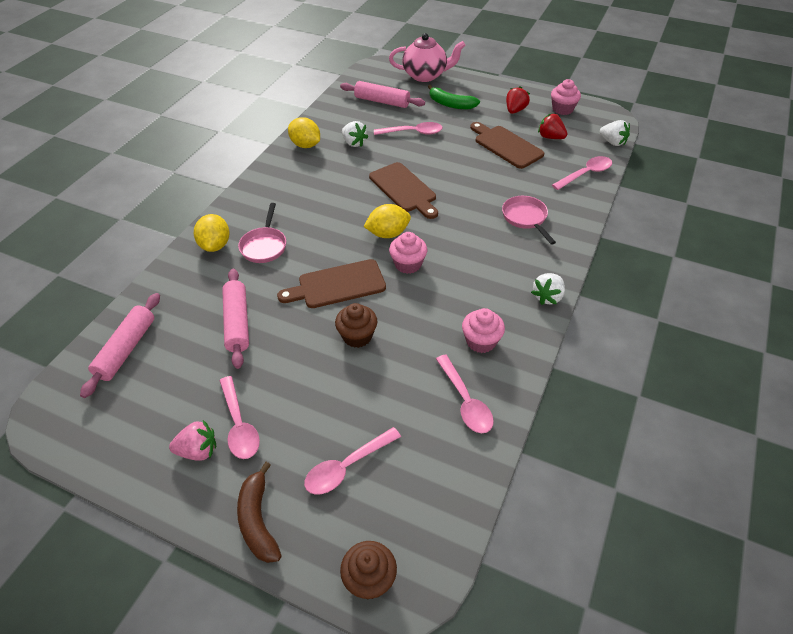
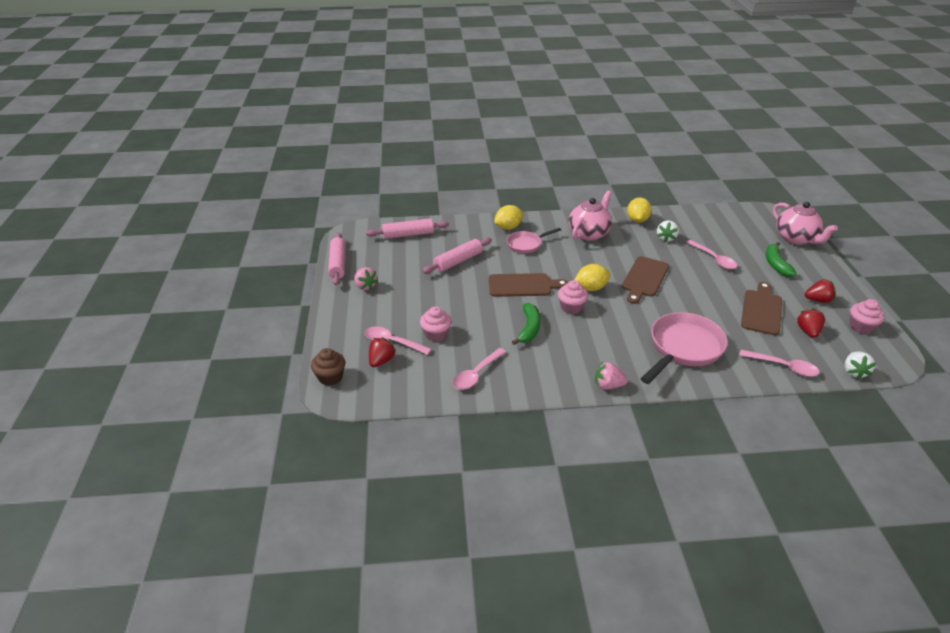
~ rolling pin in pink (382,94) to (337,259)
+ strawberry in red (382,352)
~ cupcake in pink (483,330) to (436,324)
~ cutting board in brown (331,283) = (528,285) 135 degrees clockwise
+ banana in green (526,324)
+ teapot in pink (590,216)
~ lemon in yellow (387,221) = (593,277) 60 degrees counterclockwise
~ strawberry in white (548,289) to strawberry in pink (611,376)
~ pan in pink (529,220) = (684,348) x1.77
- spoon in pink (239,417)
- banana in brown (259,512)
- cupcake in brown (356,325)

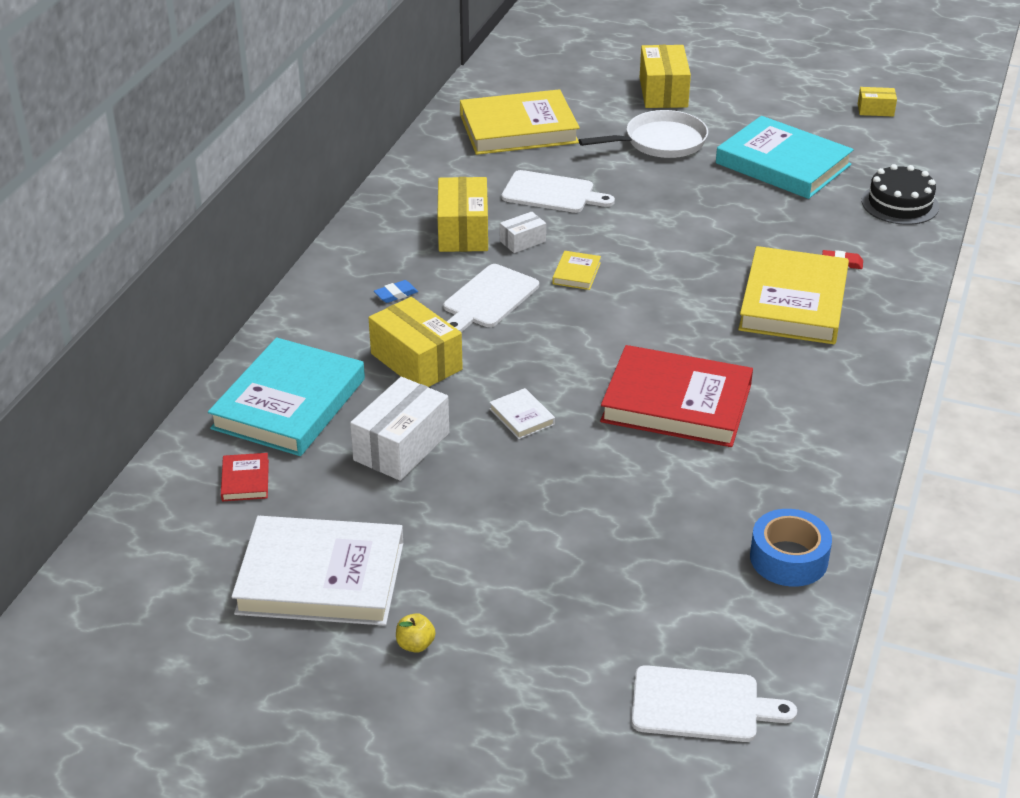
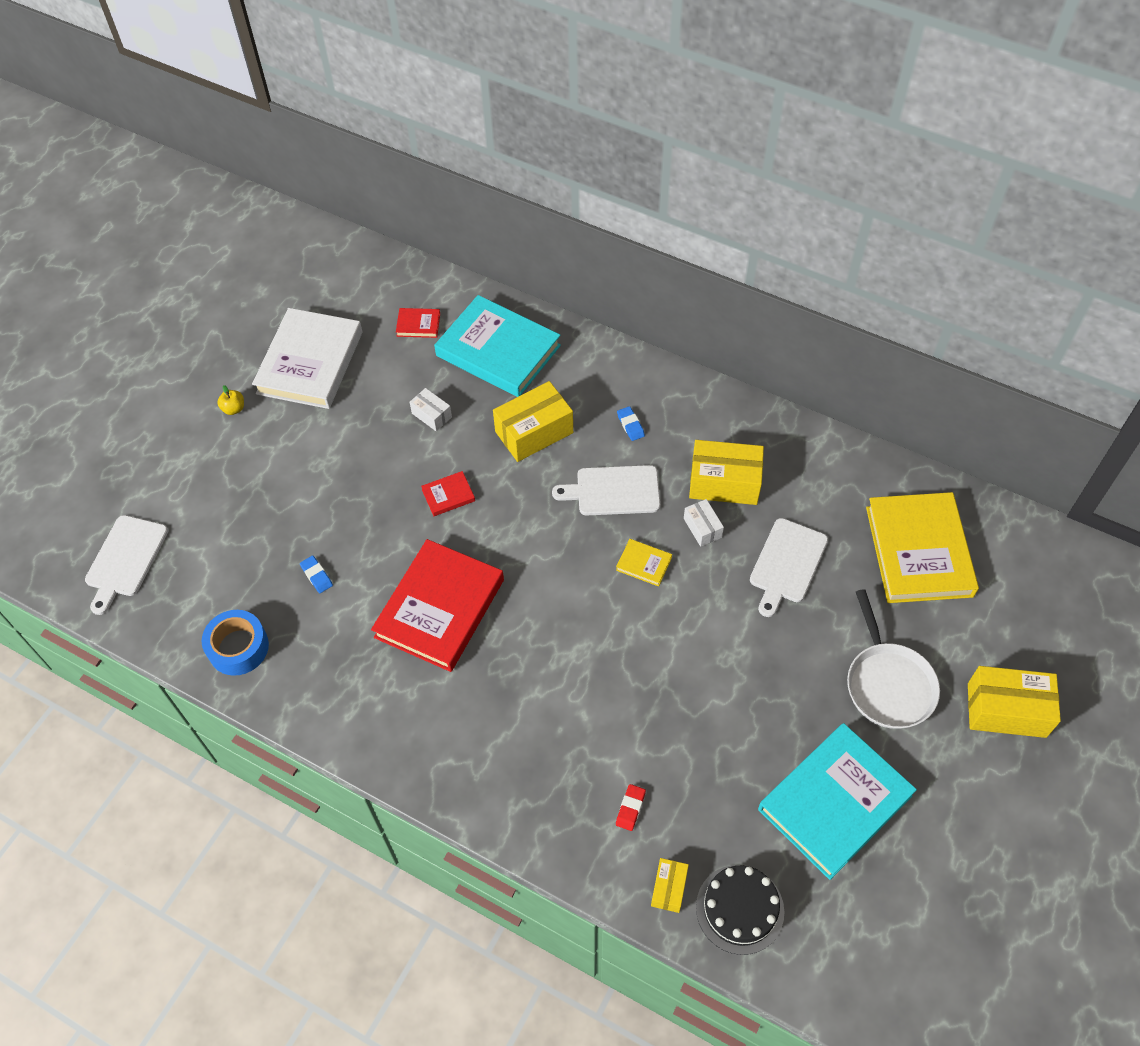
+ eraser in blue (316,574)
~ box in white (399,429) = (430,409) x0.53
~ book in white (522,413) to book in red (448,493)
~ cutting board in white (491,298) = (606,490) 45 degrees counterclockwise
~ box in yellow (877,102) to (670,885)
- book in yellow (793,295)

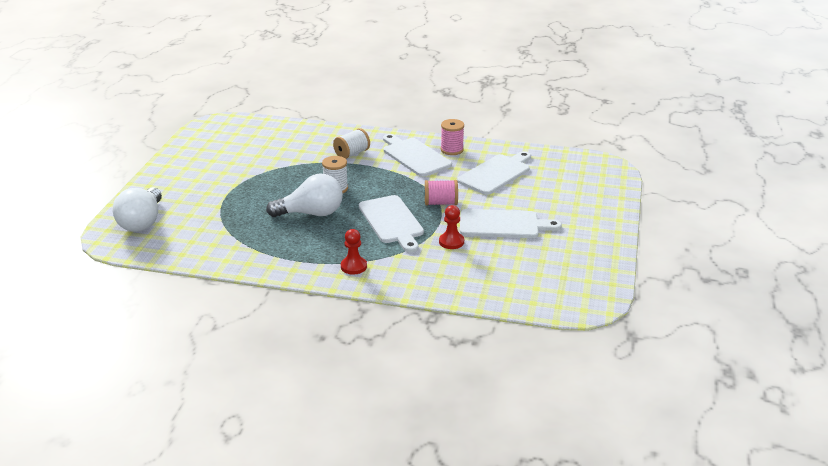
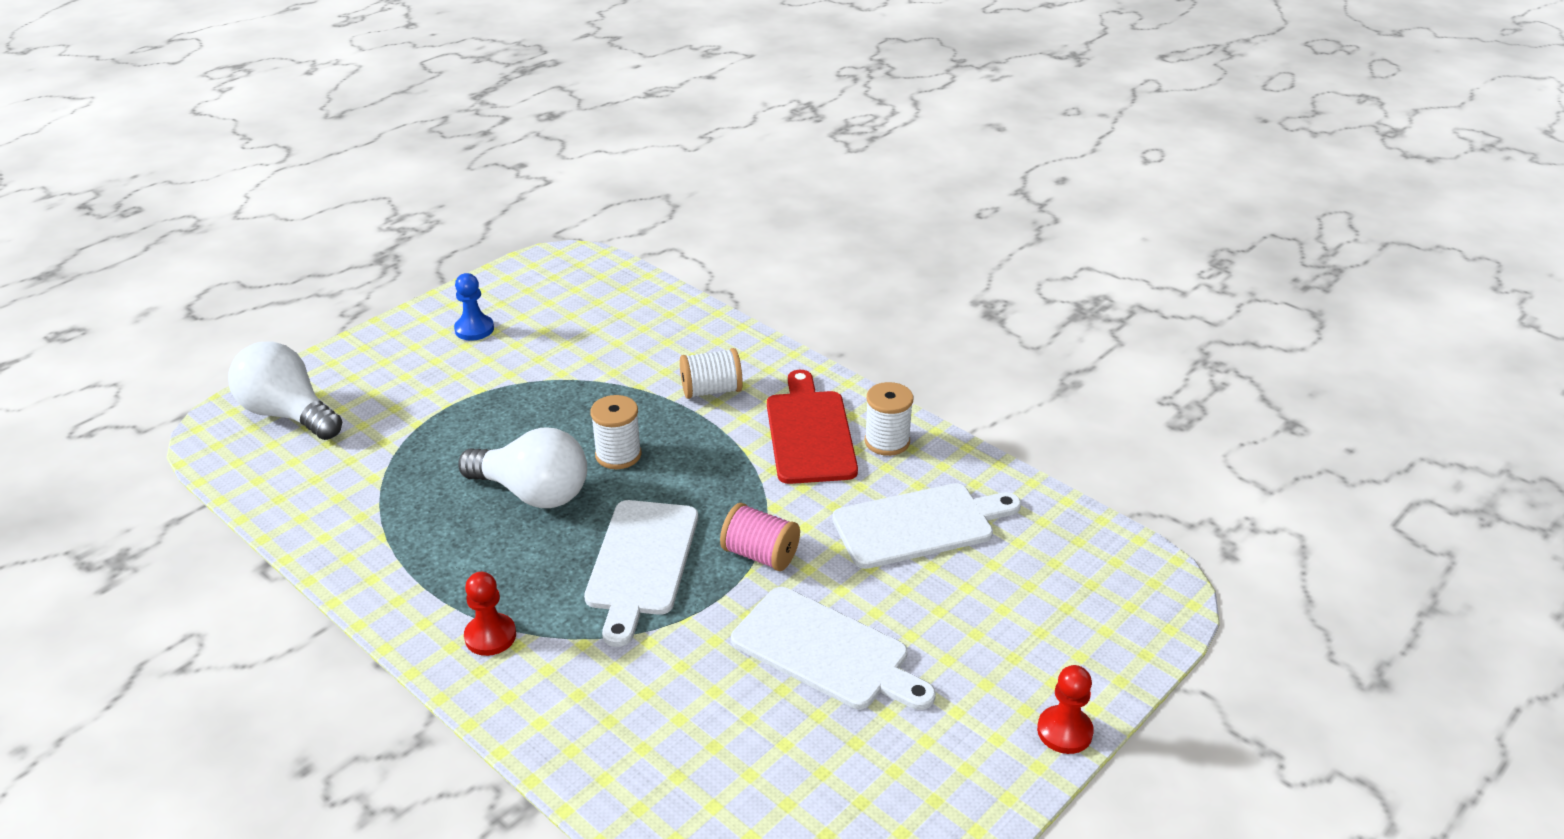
~ light bulb in white (137,209) = (285,390) 90 degrees clockwise
+ pawn in blue (474,307)
~ cutting board in white (417,155) to cutting board in red (812,427)
~ spool in pink (452,137) to spool in white (889,419)
~ pawn in red (451,227) to (1065,709)

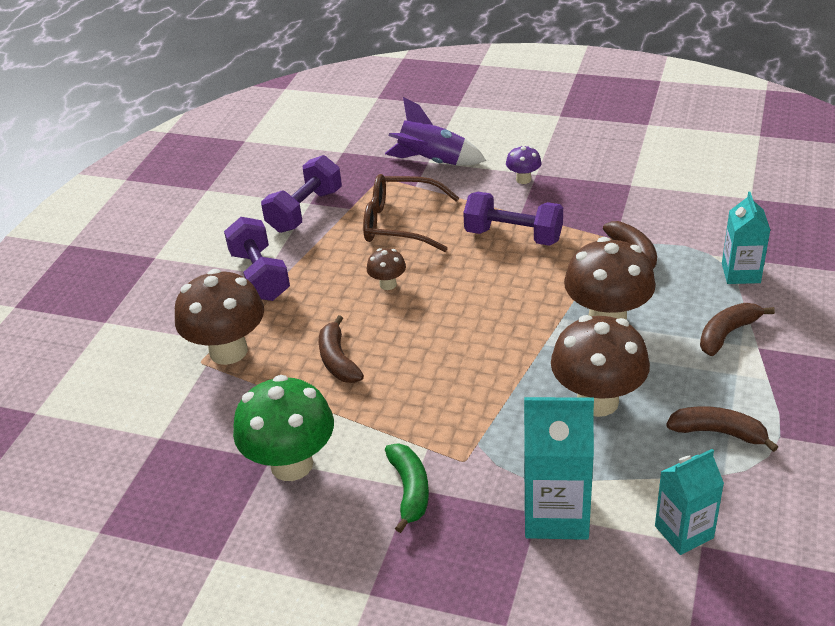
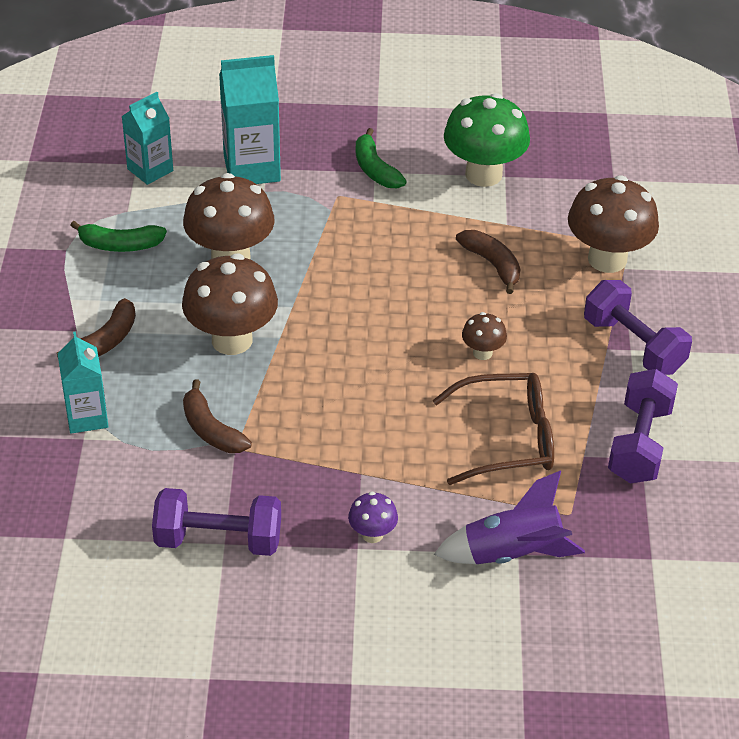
~ banana in brown (722,429) to banana in green (118,236)
~ dumbbell in purple (513,219) to (216,522)

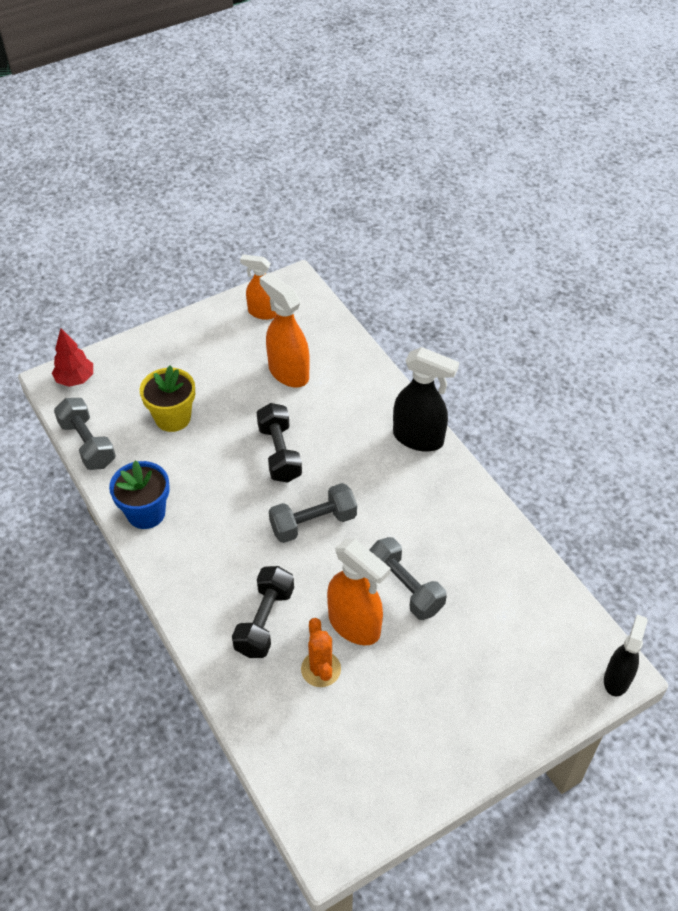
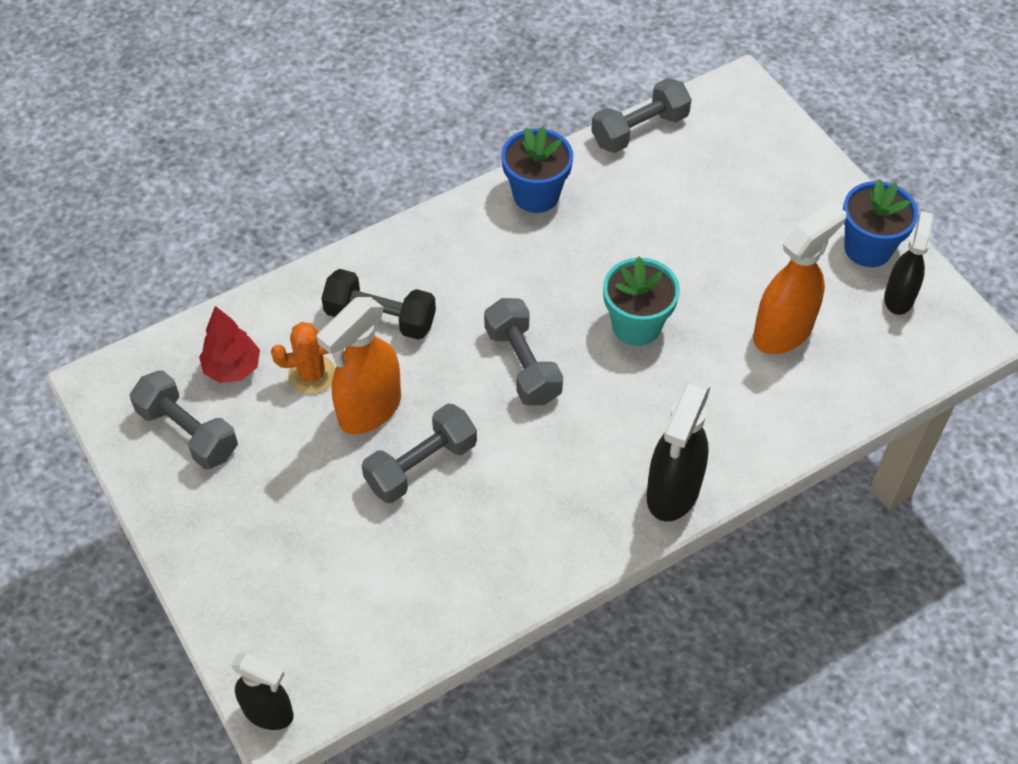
+ dumbbell in grey (184,419)
~ tree in red (72,357) to (229,344)
~ dumbbell in black (279,443) to flower pot in turquoise (641,301)
+ flower pot in blue (880,223)
~ spray bottle in orange (258,287) to spray bottle in black (909,263)
- flower pot in yellow (167,399)

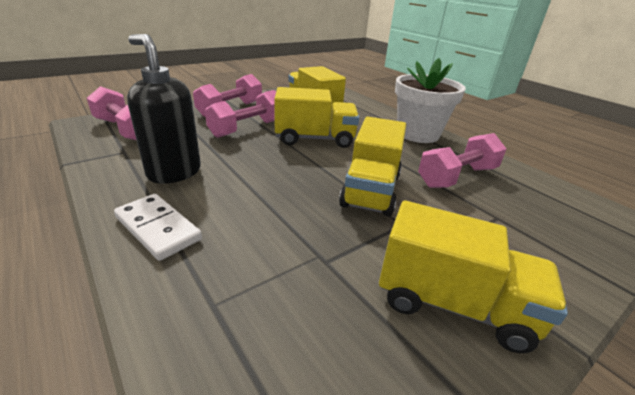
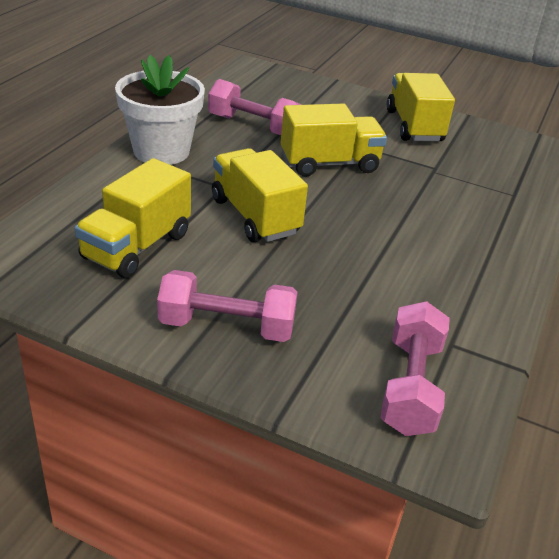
- domino in white (158,227)
- soap dispenser in black (164,109)
- dumbbell in pink (240,114)

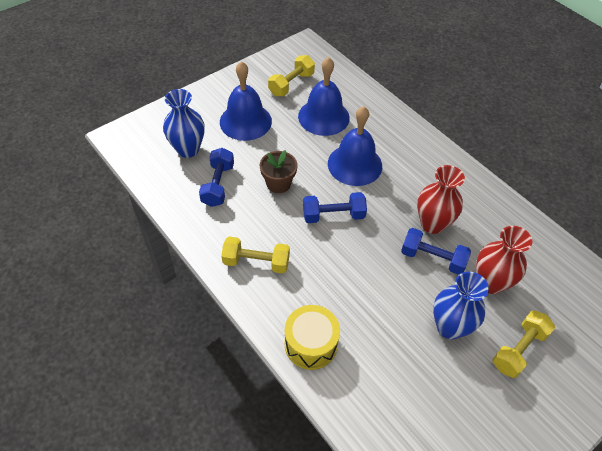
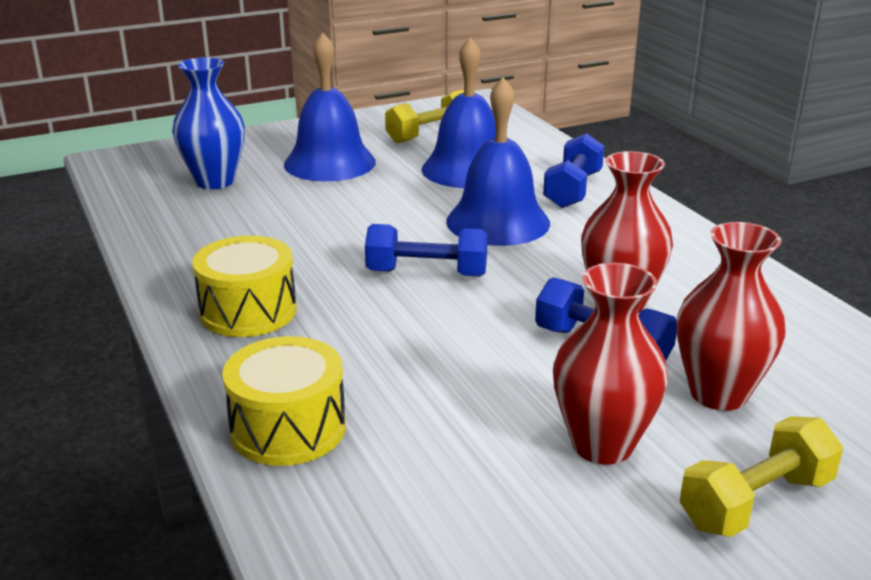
~ dumbbell in yellow (255,254) to drum in yellow (244,286)
~ dumbbell in blue (216,177) to (573,170)
~ vase in blue (461,305) to vase in red (610,364)
- flower pot in brown (279,171)

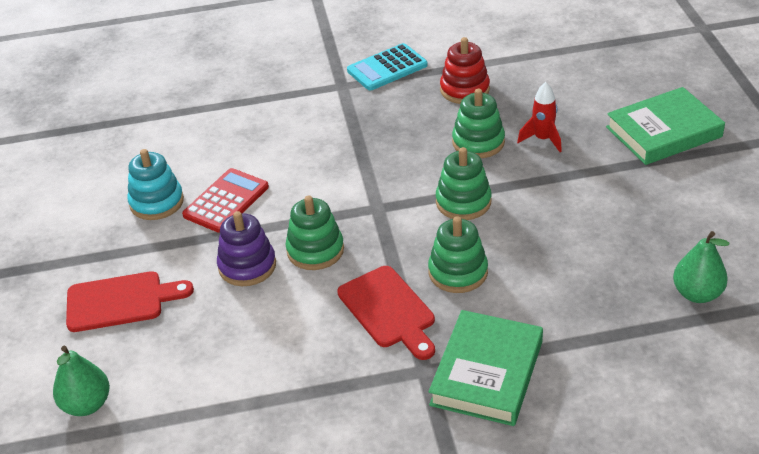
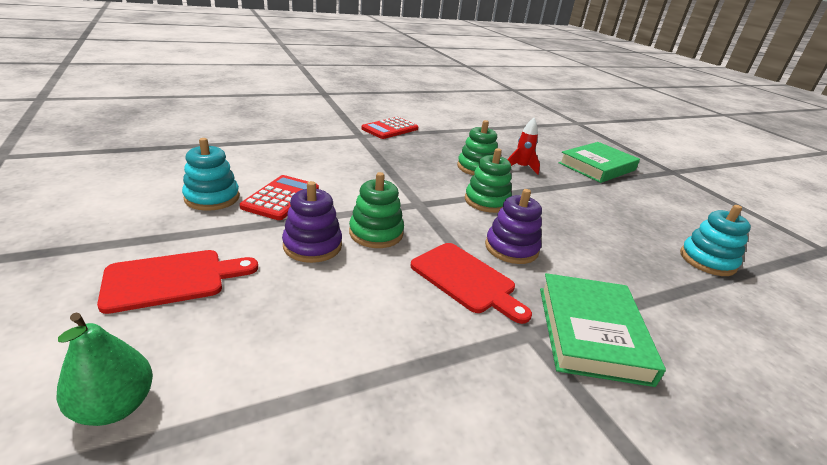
~ calculator in turquoise (387,67) to calculator in red (389,128)
~ stacking toy in green (458,254) to stacking toy in purple (513,226)
~ pear in green (701,267) to stacking toy in turquoise (715,240)
- stacking toy in red (465,70)

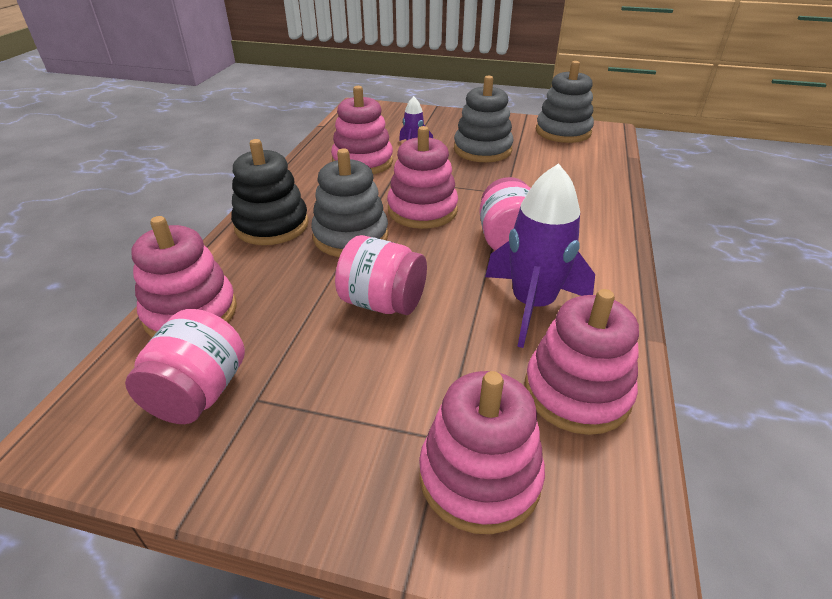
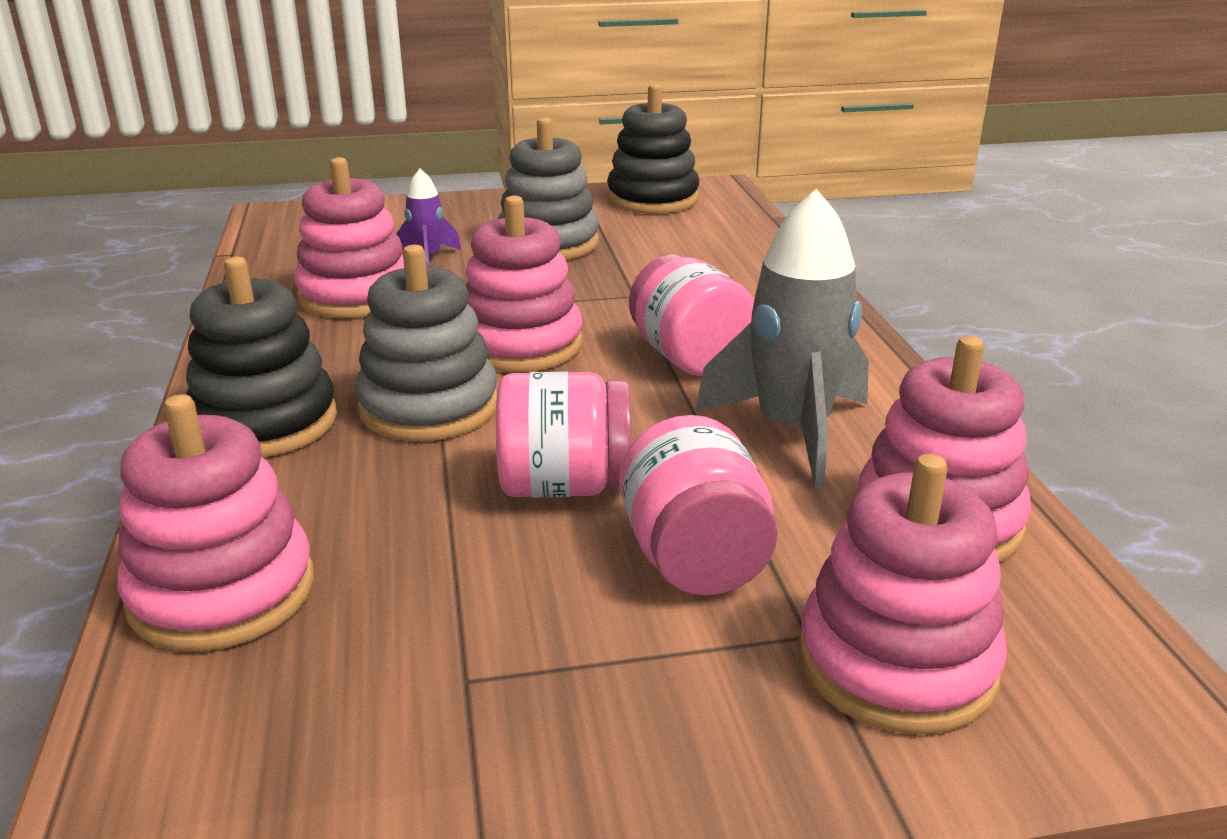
~ stacking toy in grey (565,102) to stacking toy in black (653,149)
~ jar in pink (185,366) to (698,505)
~ rocket in purple (540,255) to rocket in grey (782,339)

